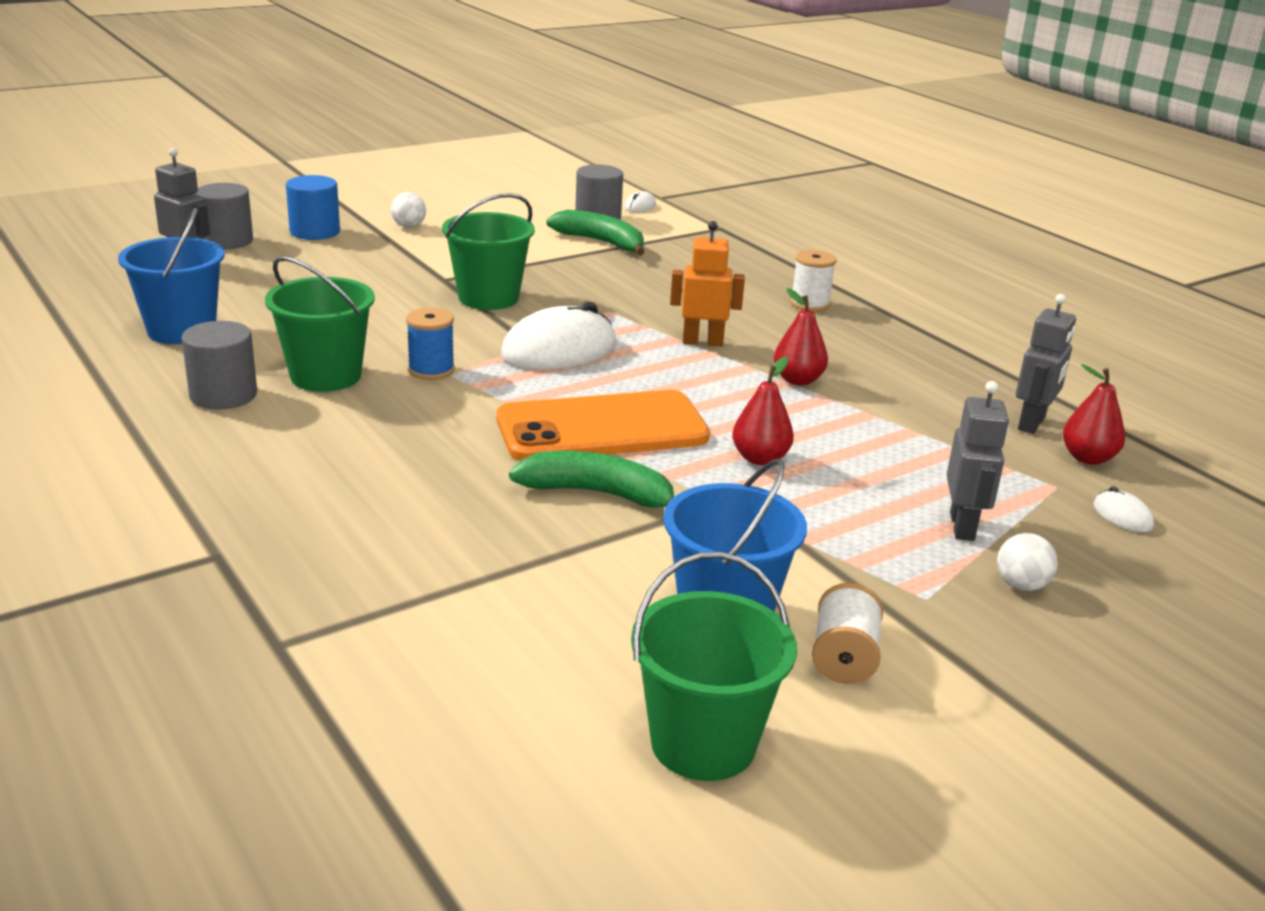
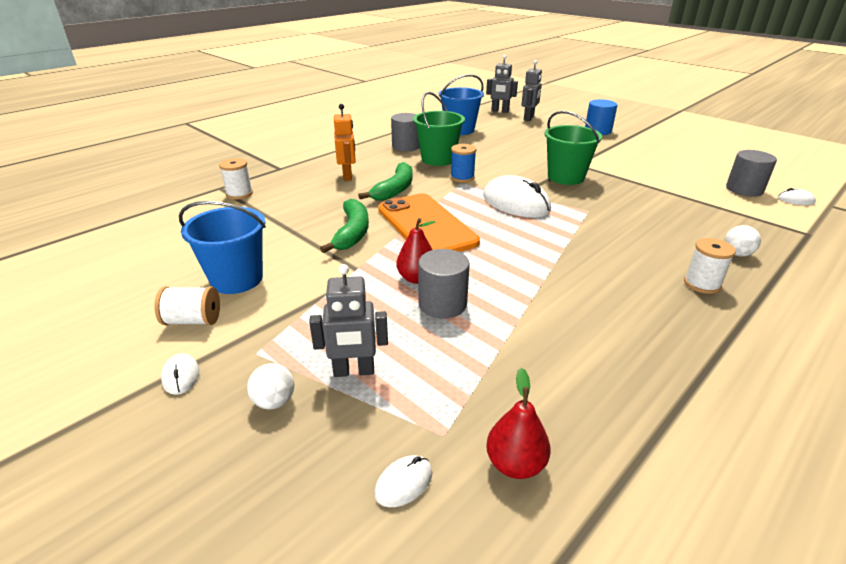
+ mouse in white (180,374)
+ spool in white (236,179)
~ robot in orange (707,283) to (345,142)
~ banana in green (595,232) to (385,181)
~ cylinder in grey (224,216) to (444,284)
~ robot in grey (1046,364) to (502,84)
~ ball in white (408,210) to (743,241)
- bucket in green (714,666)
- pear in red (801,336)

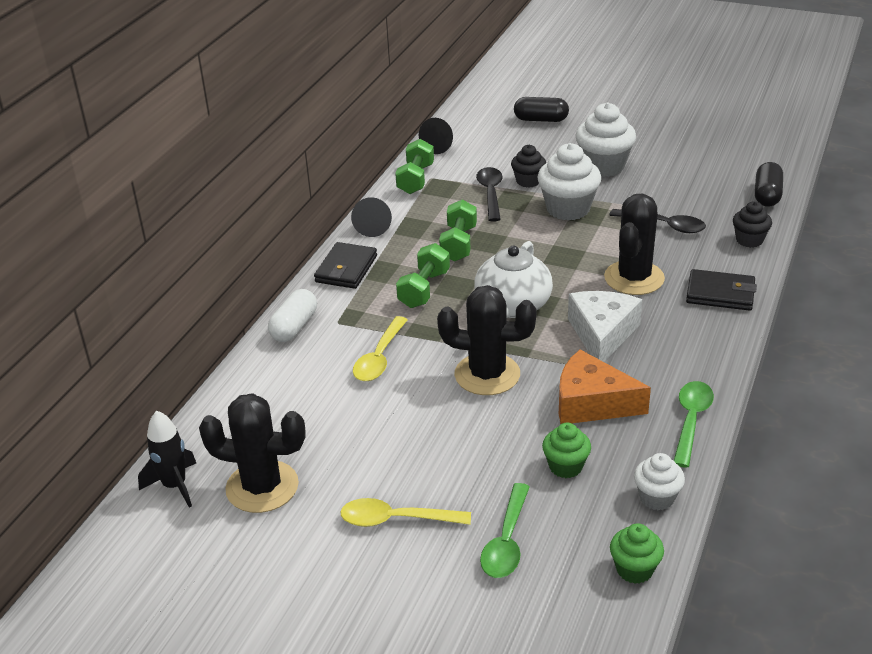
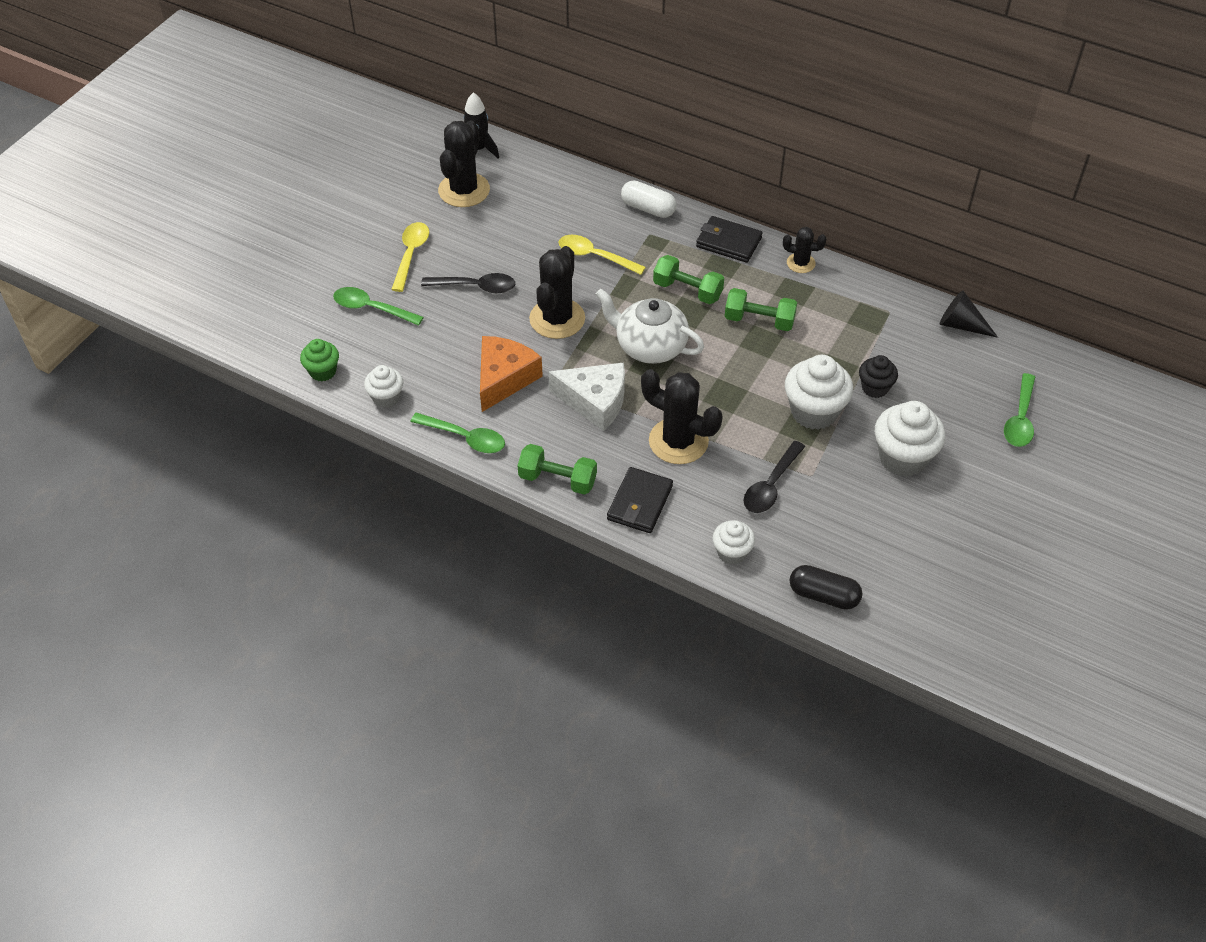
~ spoon in black (489,194) to (468,283)
~ dumbbell in green (414,166) to (557,469)
~ cupcake in black (752,224) to cupcake in white (734,542)
~ cone in black (371,217) to cactus in black (805,250)
~ capsule in black (541,109) to spoon in green (1019,410)
- cupcake in green (566,450)

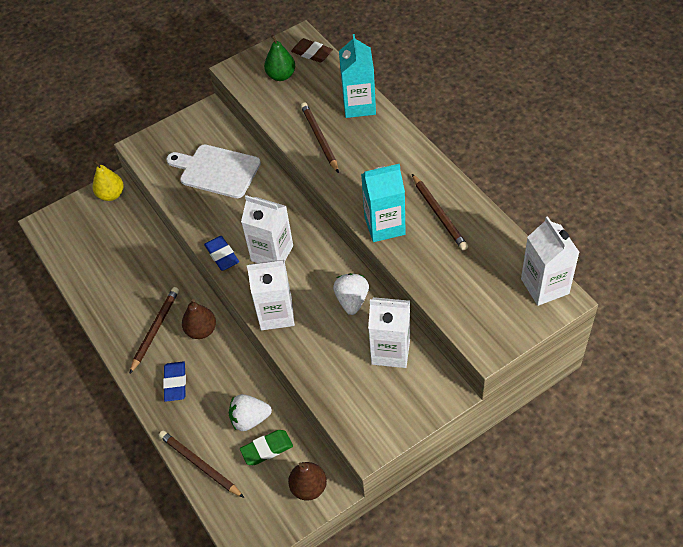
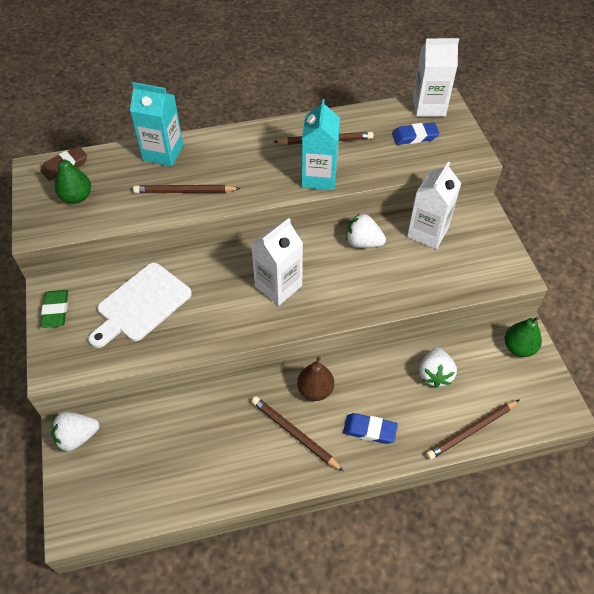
~ eraser in green (266,447) to (54,309)
~ pear in yellow (108,180) to strawberry in white (75,432)
~ eraser in blue (221,253) to (416,133)
~ pear in brown (307,481) to pear in green (523,336)
- carton in white (271,295)

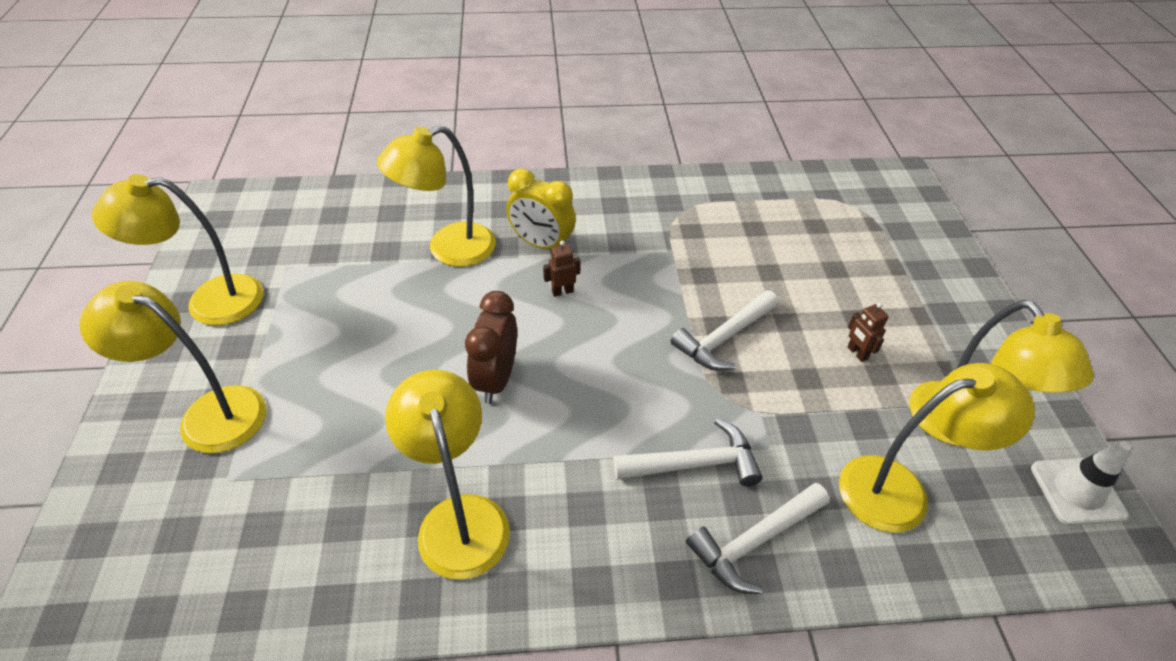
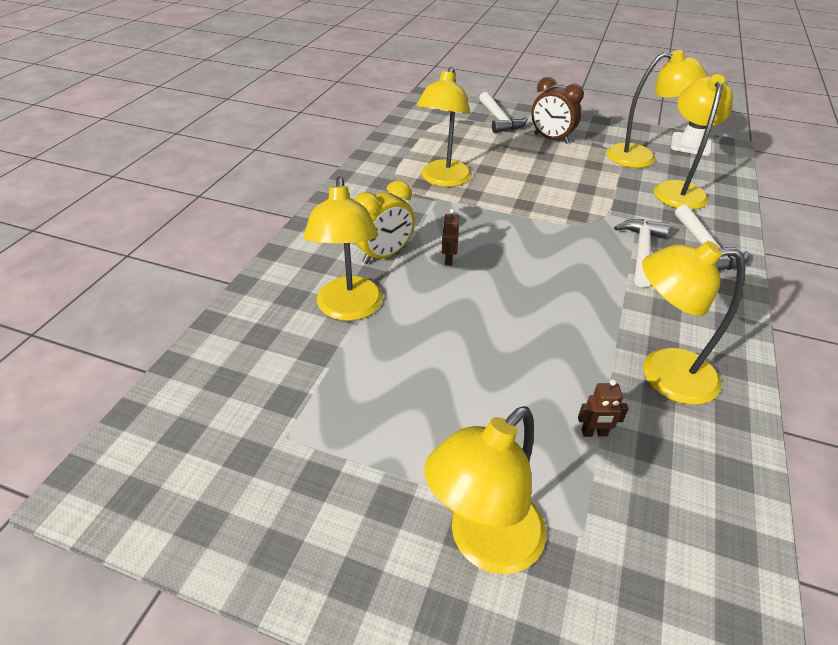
~ lamp in yellow (177,249) to (444,127)
~ hammer in white (725,330) to (503,112)
~ clock in brown (491,347) to (557,110)
~ robot in brown (868,332) to (603,408)

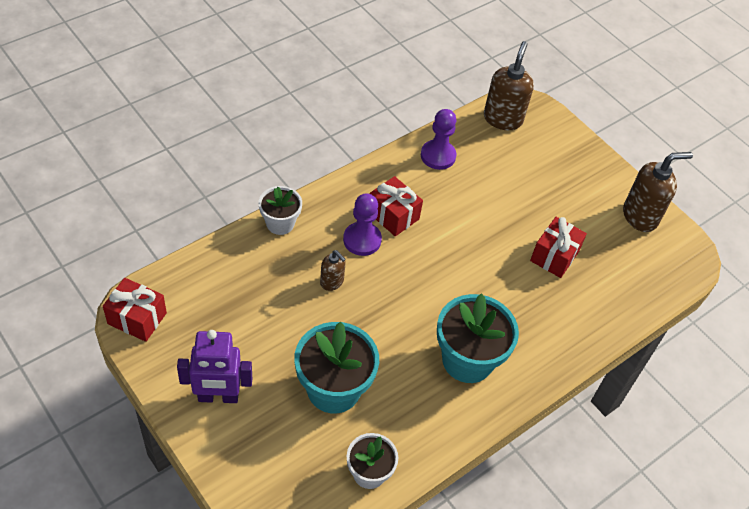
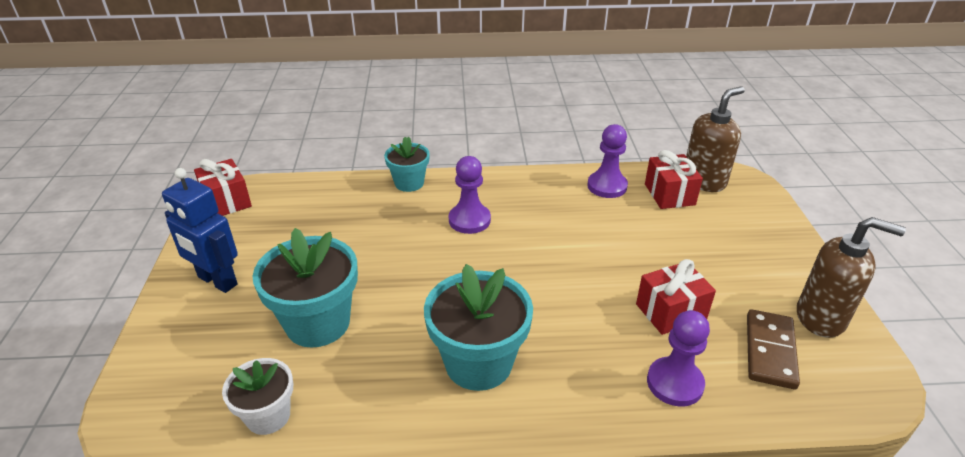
~ robot in purple (214,366) to robot in blue (200,230)
~ flower pot in white (280,210) to flower pot in turquoise (407,164)
~ gift in red (396,206) to (674,179)
+ pawn in purple (678,358)
+ domino in brown (773,349)
- soap dispenser in brown (333,270)

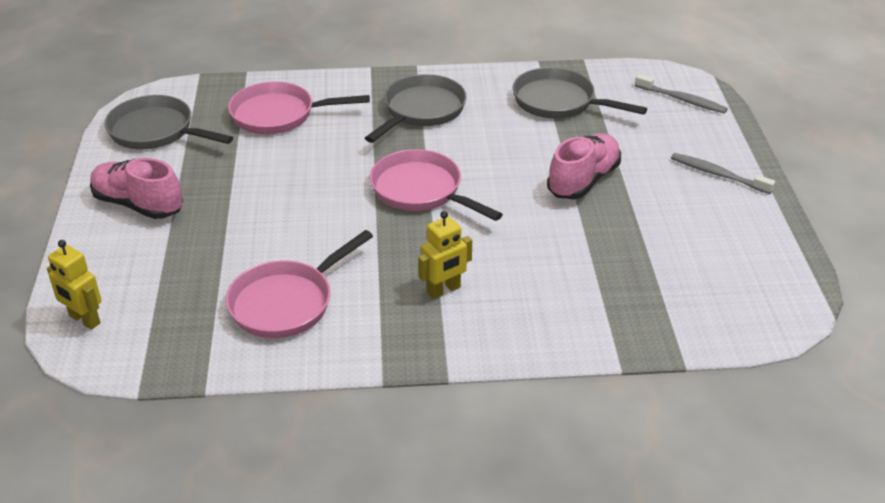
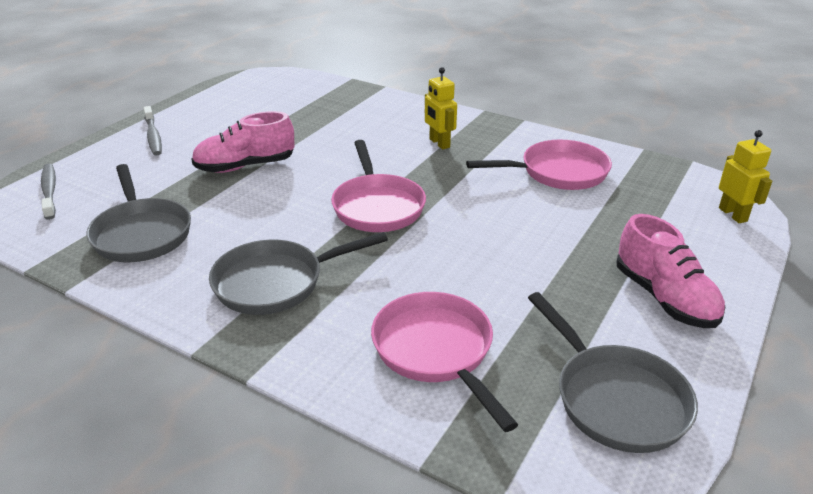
~ pan in pink (299,107) = (445,362) 150 degrees counterclockwise
~ robot in yellow (445,255) = (441,108) 120 degrees counterclockwise

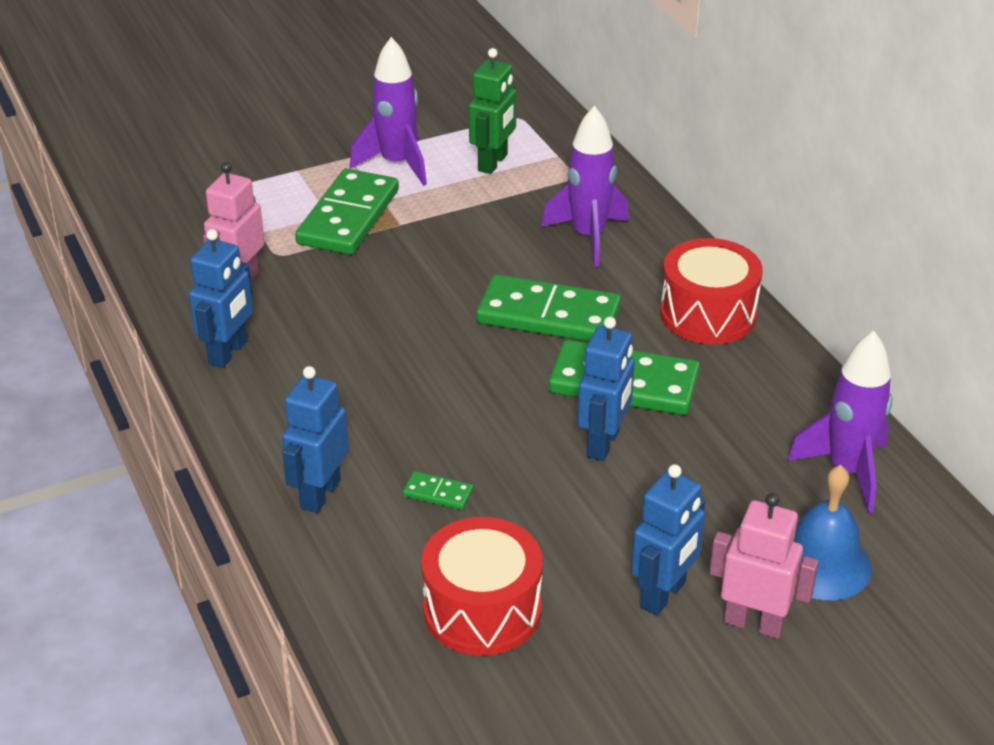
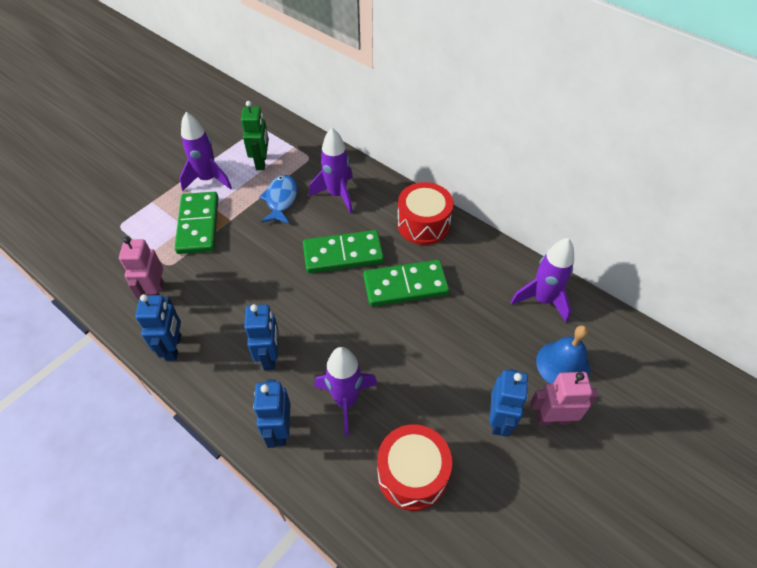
~ robot in blue (606,389) to (261,337)
+ fish in blue (278,199)
~ domino in green (438,490) to rocket in purple (346,391)

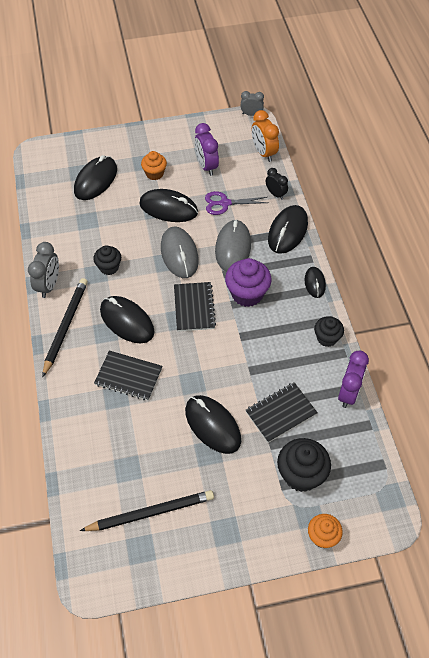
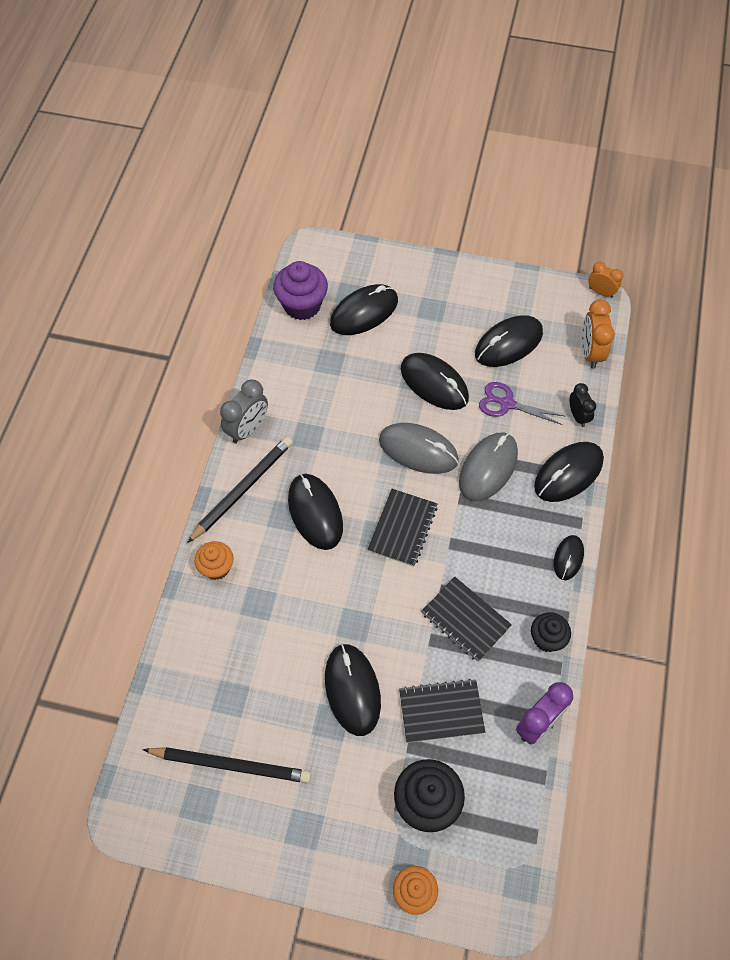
~ cupcake in orange (154,165) to (214,560)
~ cupcake in purple (248,282) to (300,290)
~ mouse in grey (180,252) = (419,448) 75 degrees counterclockwise
~ notebook in black (128,375) to (466,619)
~ clock in purple (207,149) to mouse in black (509,341)
~ clock in grey (252,103) to clock in orange (605,280)
- cupcake in black (107,260)

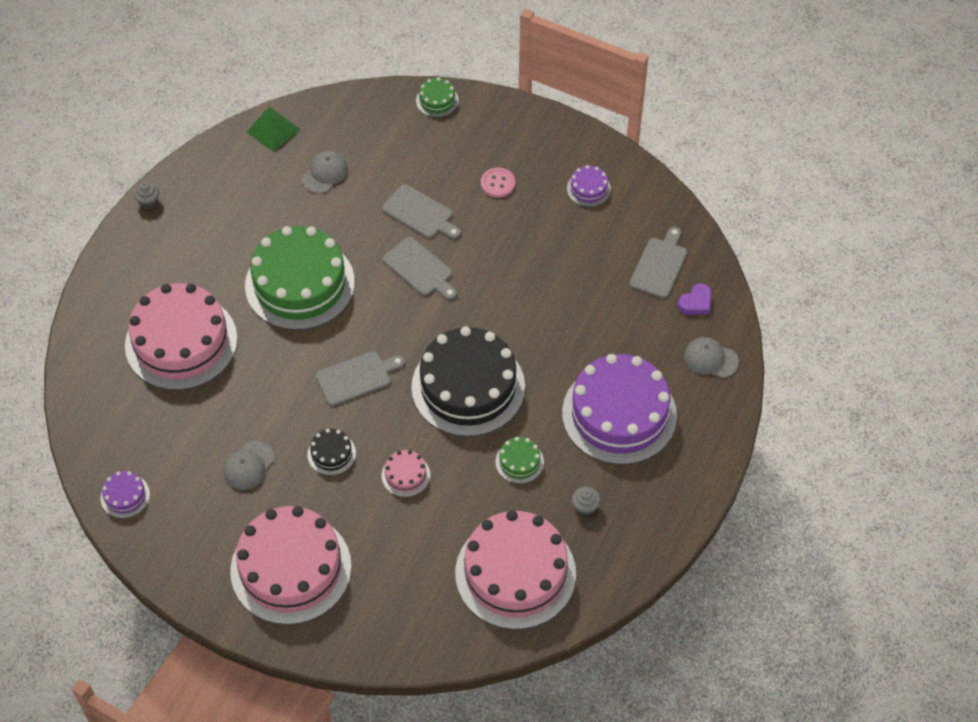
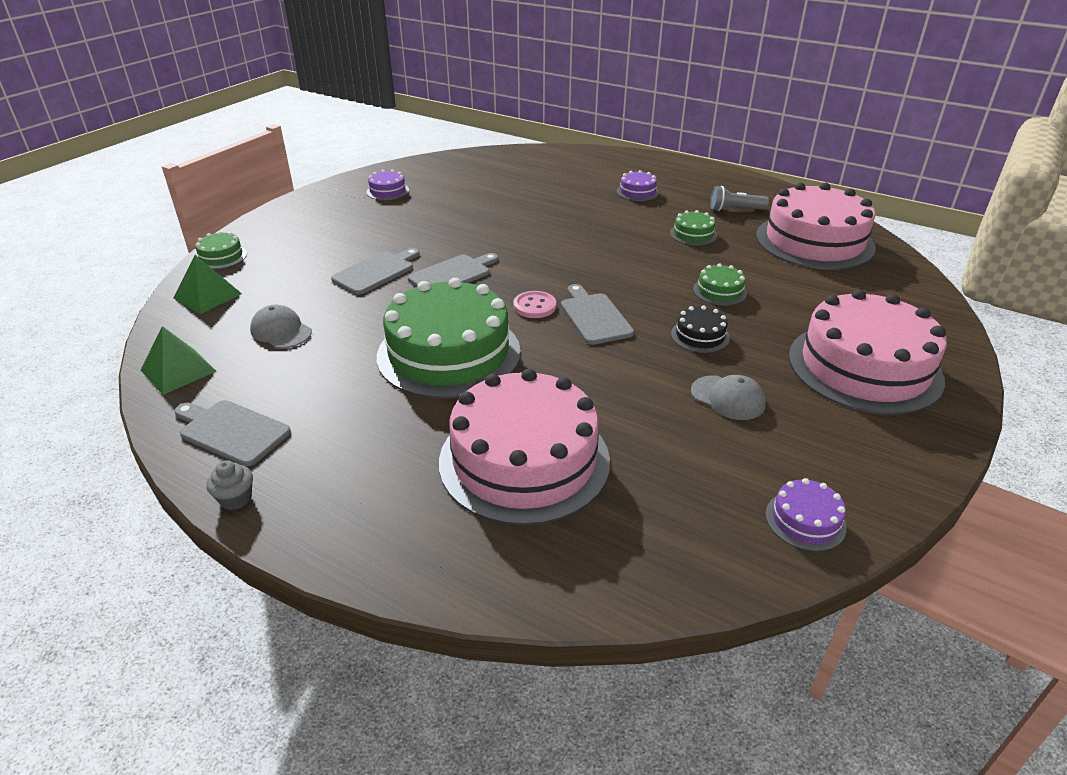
+ pyramid in green (207,284)
~ cutting board in grey (658,263) to (232,433)
~ button in pink (498,182) to (534,304)
~ cake in purple (619,409) = (638,185) x0.42
~ cake in pink (405,473) to cake in green (720,284)
~ cupcake in grey (586,501) to flashlight in grey (739,198)
- cake in black (468,381)
- heart in purple (695,299)
- cap in grey (711,357)

